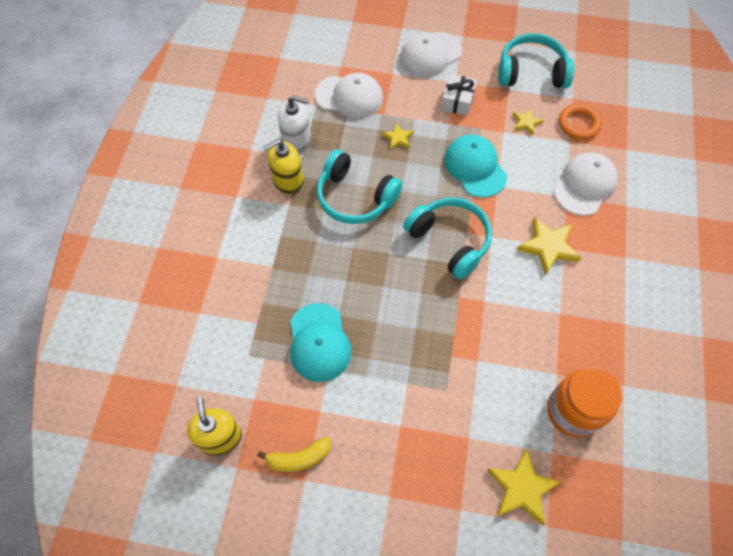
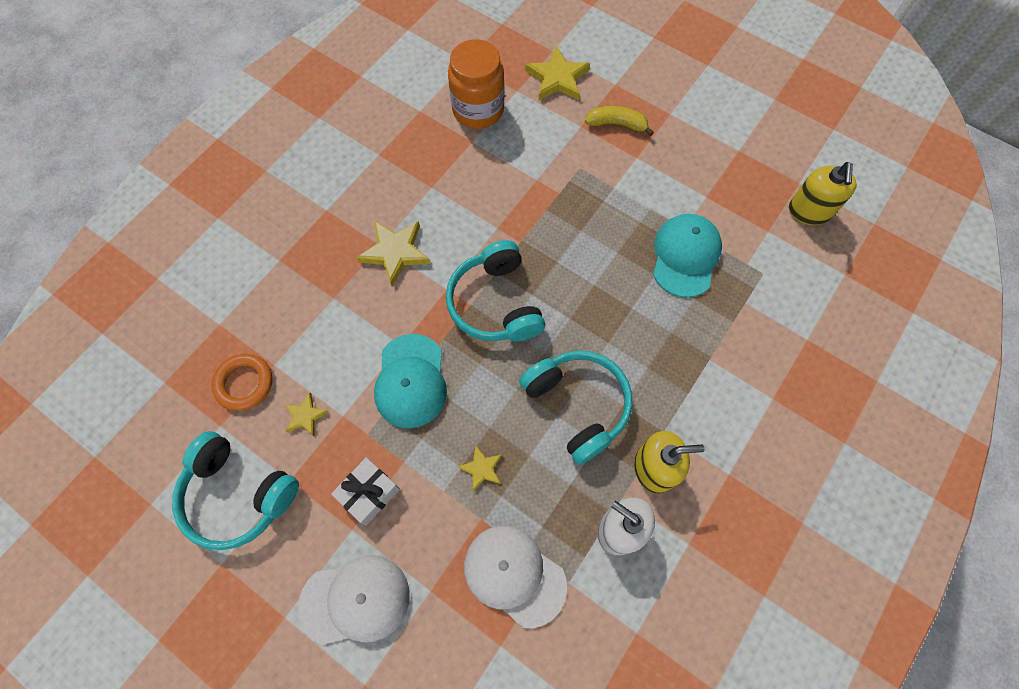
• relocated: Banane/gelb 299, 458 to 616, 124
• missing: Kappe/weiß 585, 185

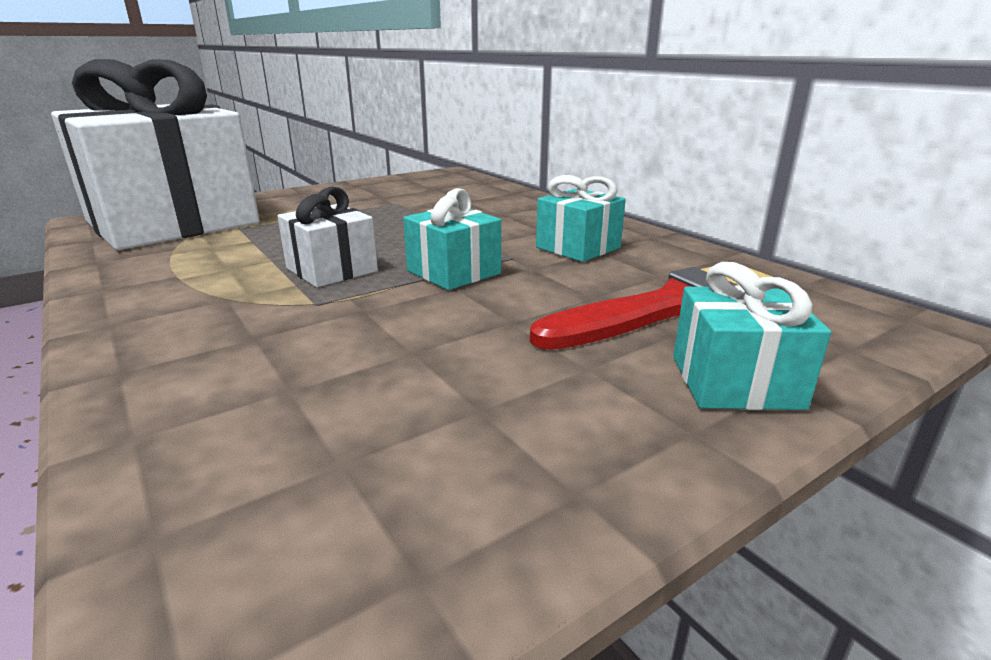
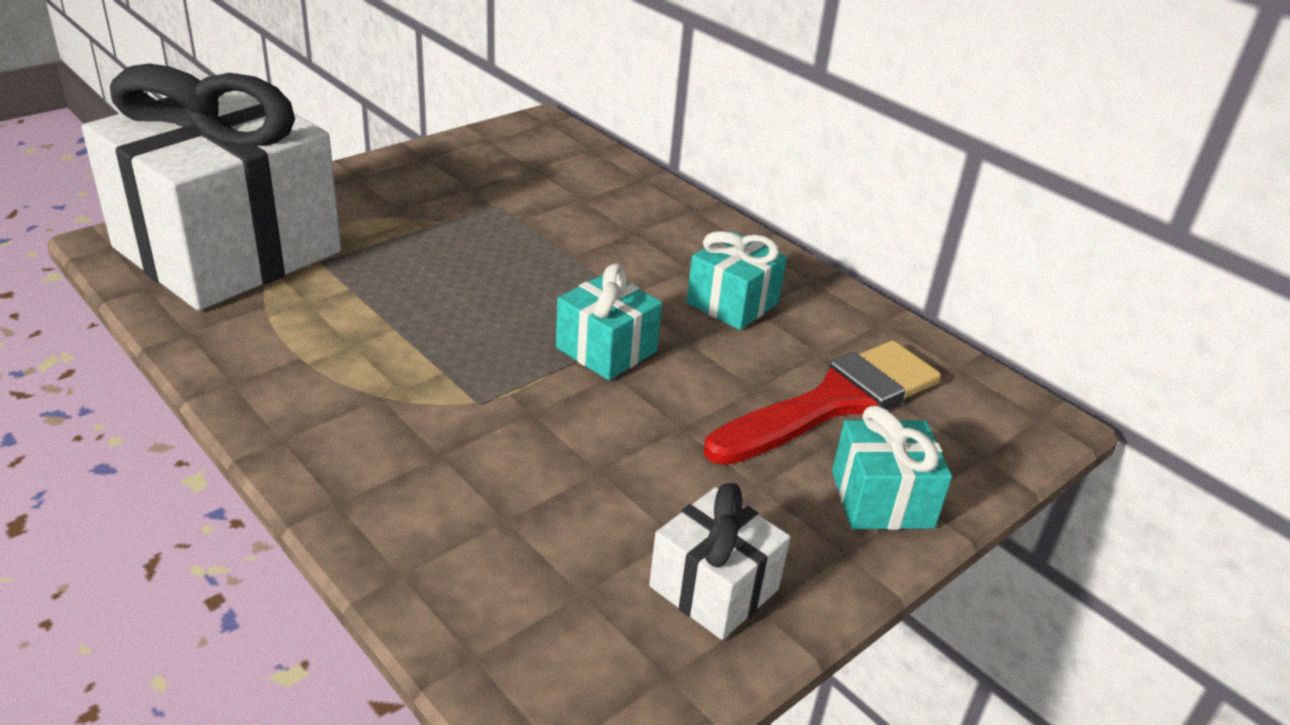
• relocated: Geschenk/weiß 331, 270 to 714, 588

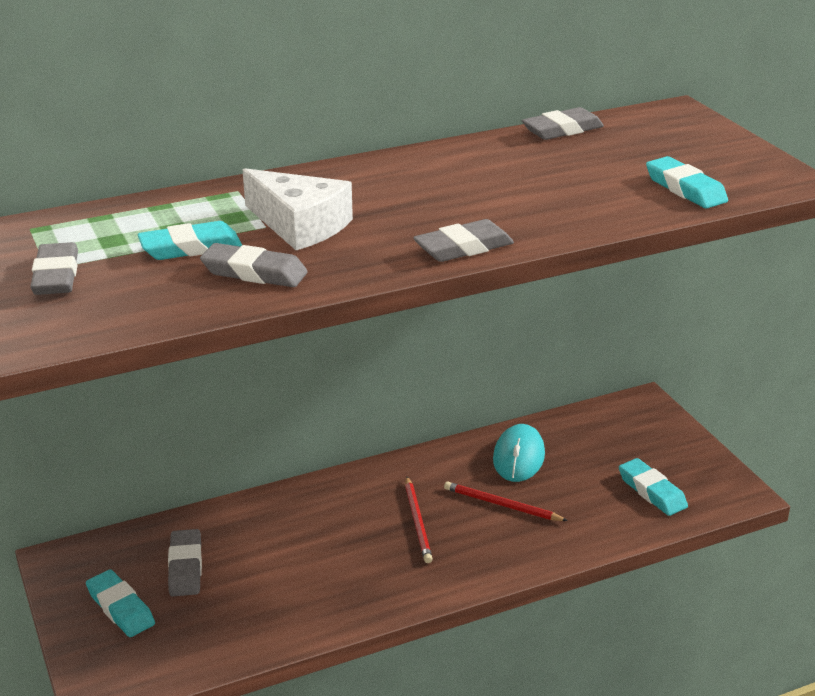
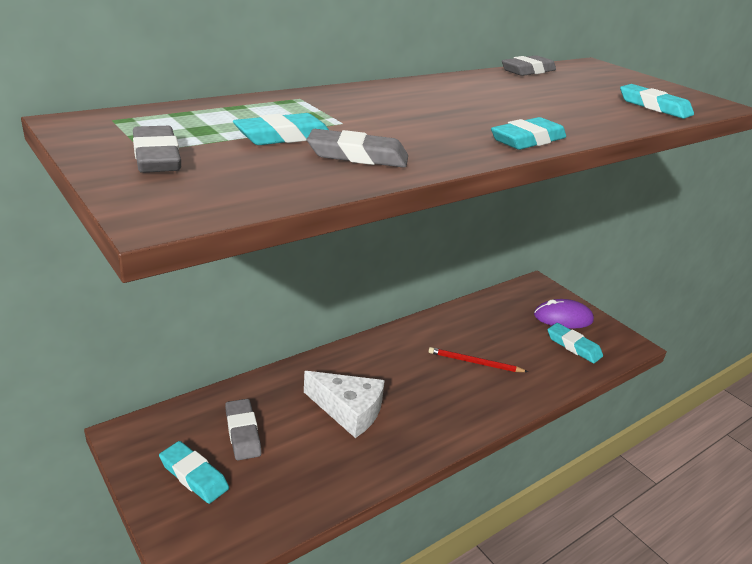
• relocated: Käse/weiß 300, 225 to 348, 410
• colour: Radiergummi/grau 463, 248 to Radiergummi/türkis 528, 140
• appeared: Computermaus/lila 563, 318
• missing: Bleistift/rot 417, 522
• missing: Computermaus/türkis 518, 457

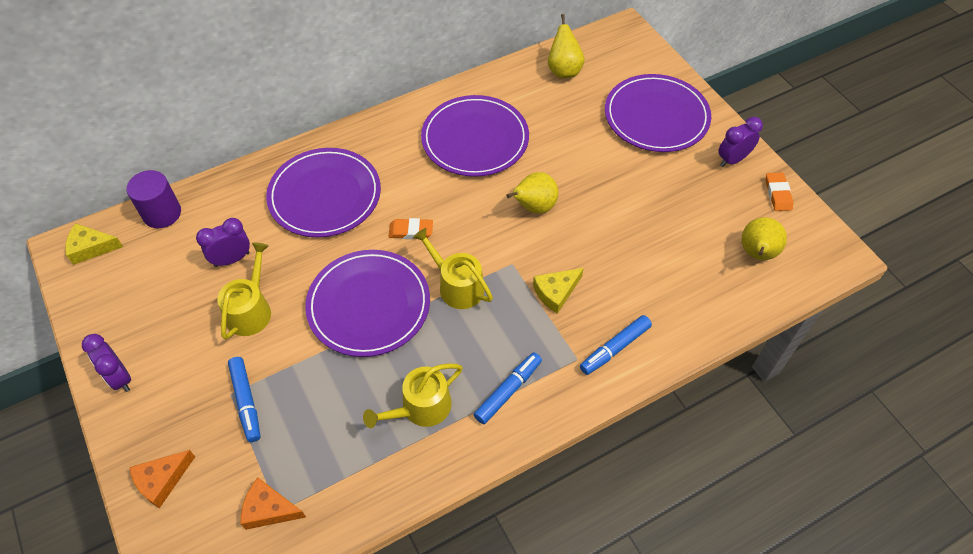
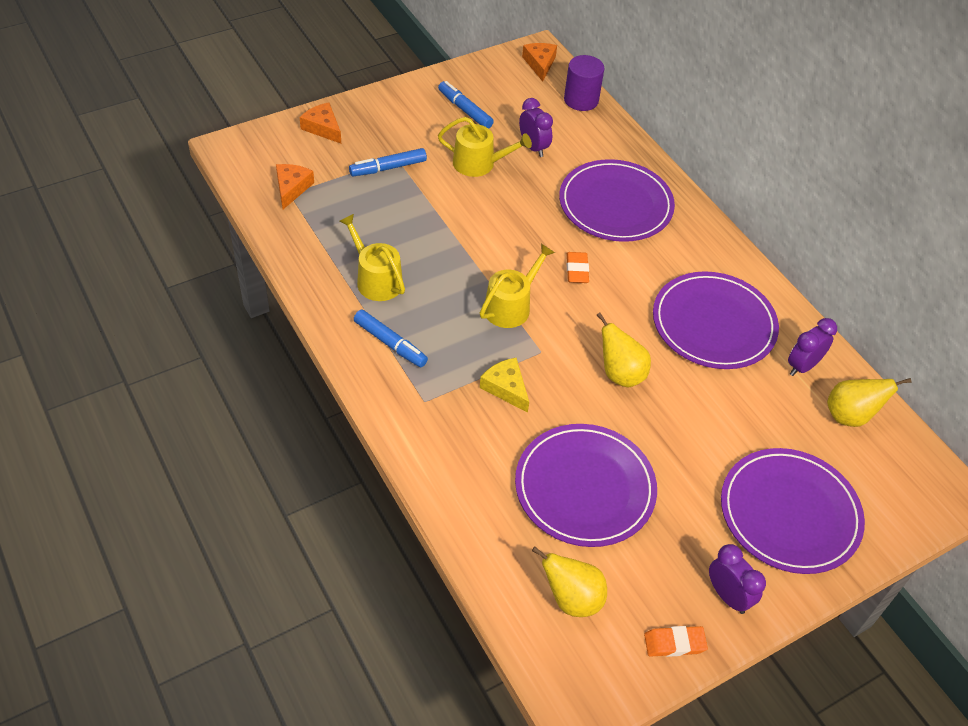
• relocated: Filzstift/blau 614, 348 to 465, 110
• relocated: Teller/lila 369, 305 to 585, 487
• colour: Käse/gelb 91, 248 to Käse/orange 540, 64
• relocated: Wecker/lila 119, 377 to 802, 366

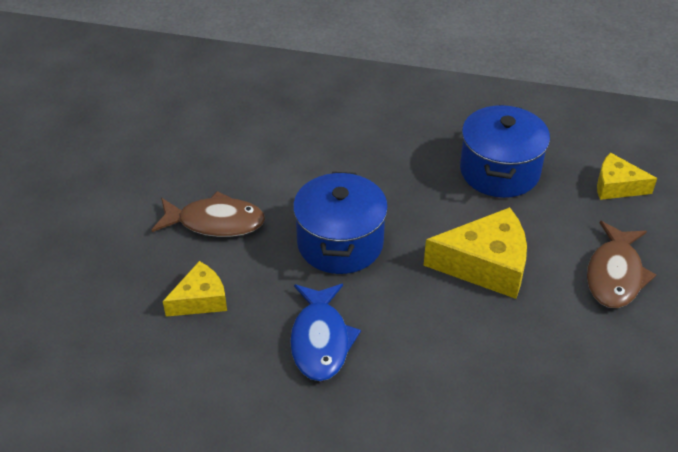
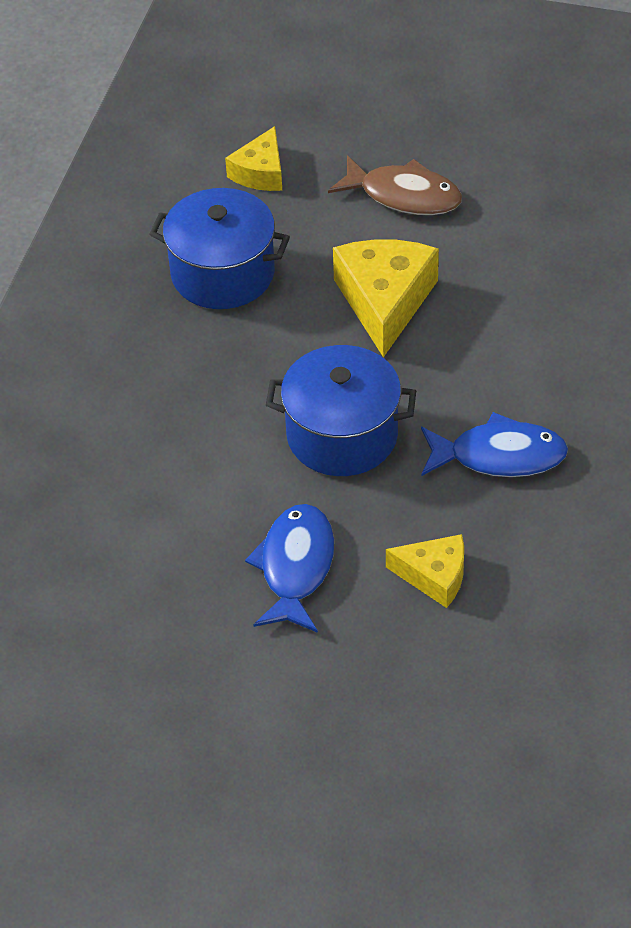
• colour: Fisch/braun 215, 222 to Fisch/blau 295, 567
• spun: Käse/gelb 200, 299 = 434, 576 135 degrees clockwise

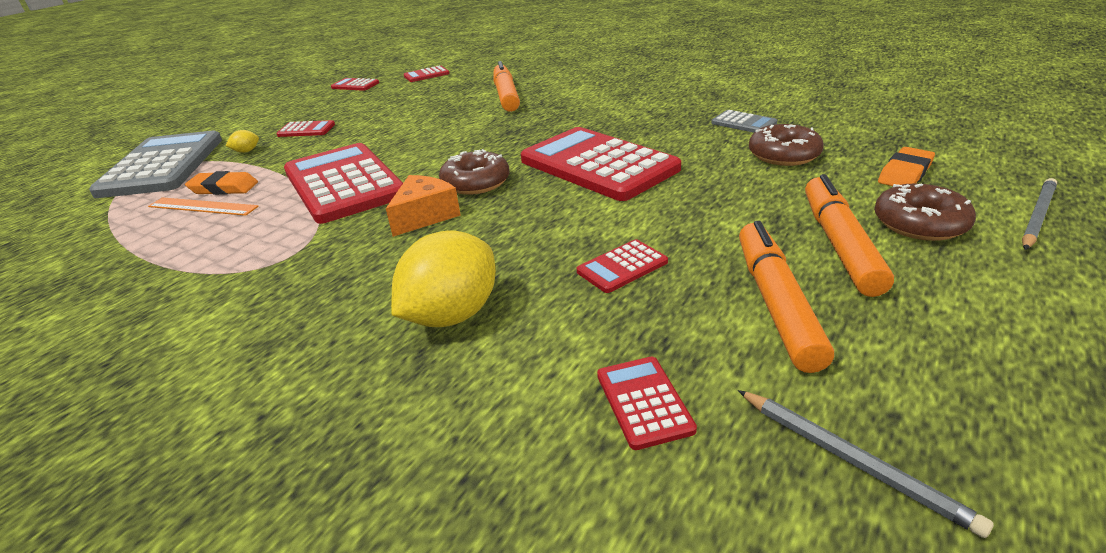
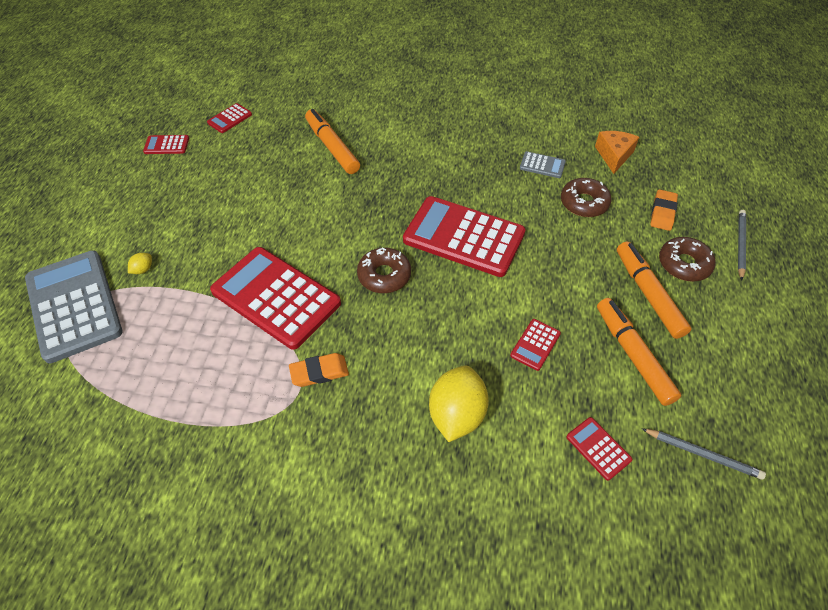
• relocated: Radiergummi/orange 224, 188 to 319, 372
• relocated: Käse/orange 425, 216 to 614, 155
• missing: Lineal/orange 203, 206
• missing: Taschenrechner/rot 306, 130

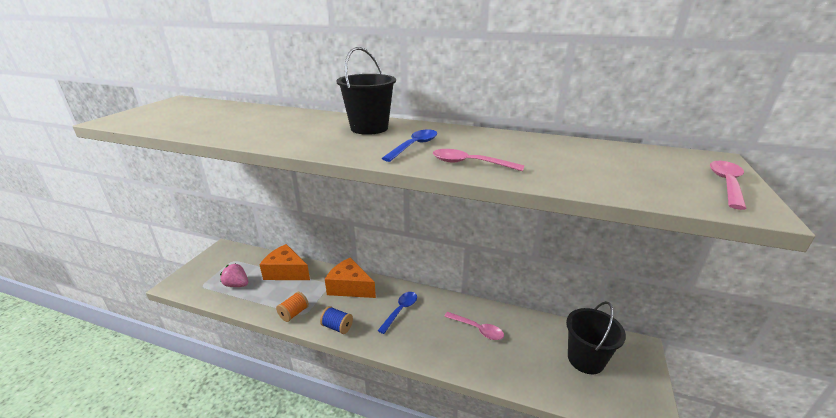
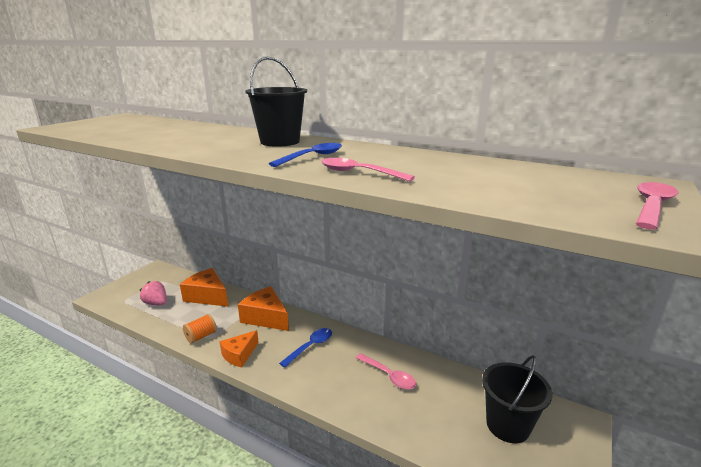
• exchanged: Garnrolle/blau 337, 327 to Käse/orange 239, 355

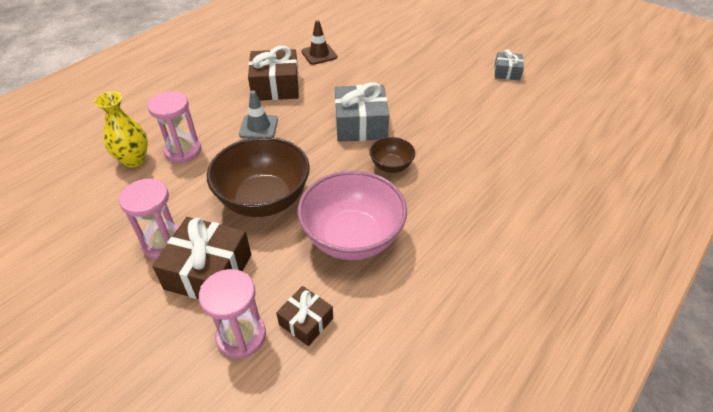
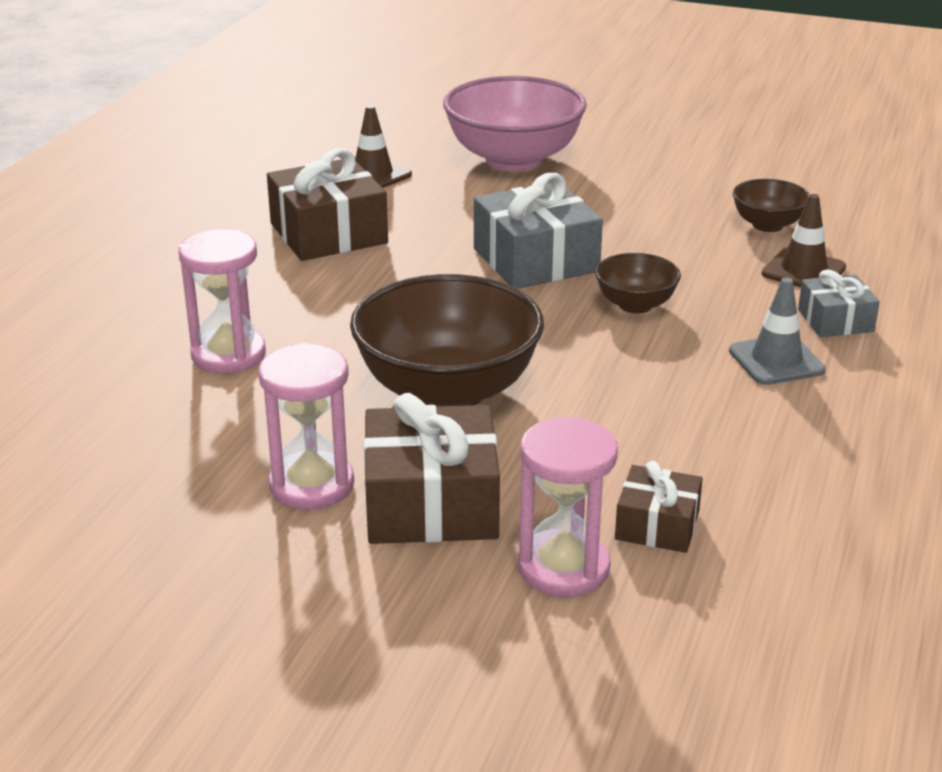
• relocated: Schüssel/rosa 352, 238 to 513, 160
• relocated: Leitkegel/grau 258, 127 to 776, 361
• appeared: Schüssel/braun 767, 225
• appeared: Leitkegel/braun 803, 271
• relocated: Geschenk/grau 507, 72 to 835, 320
• missing: Vase/gelb 134, 160

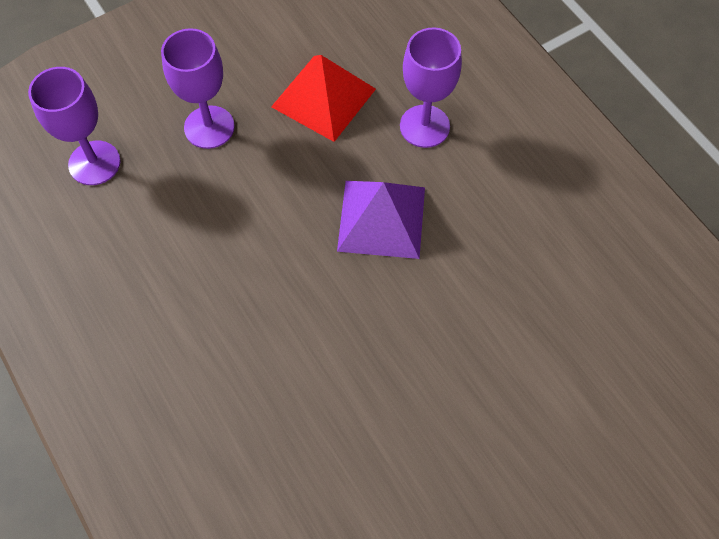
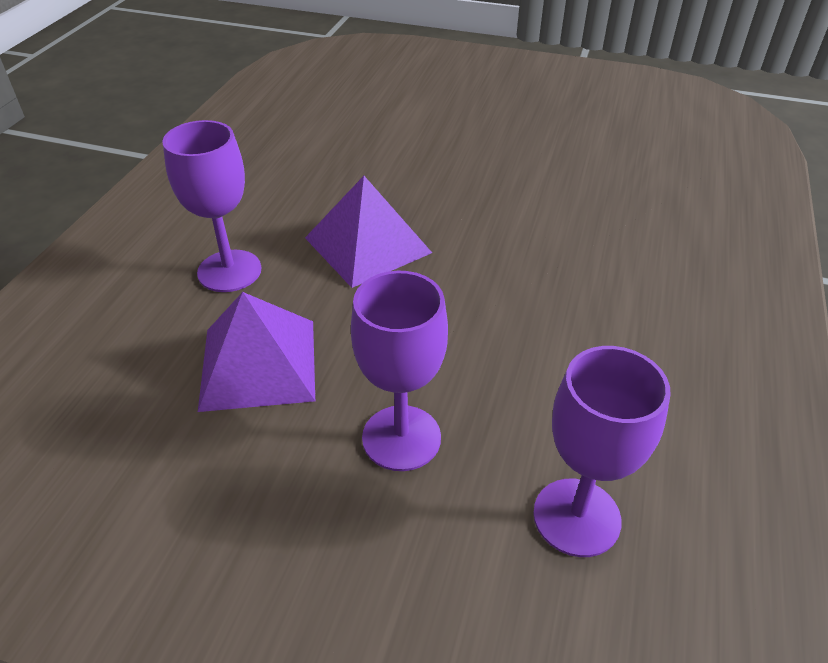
• colour: Pyramide/rot 323, 98 to Pyramide/lila 259, 363

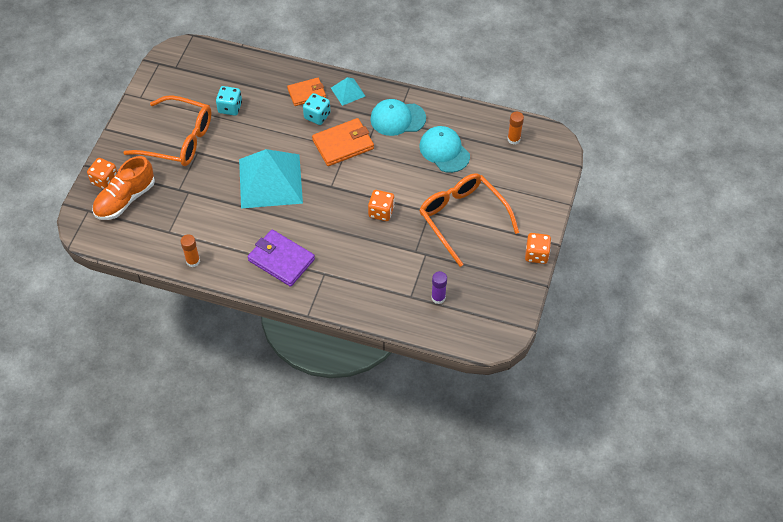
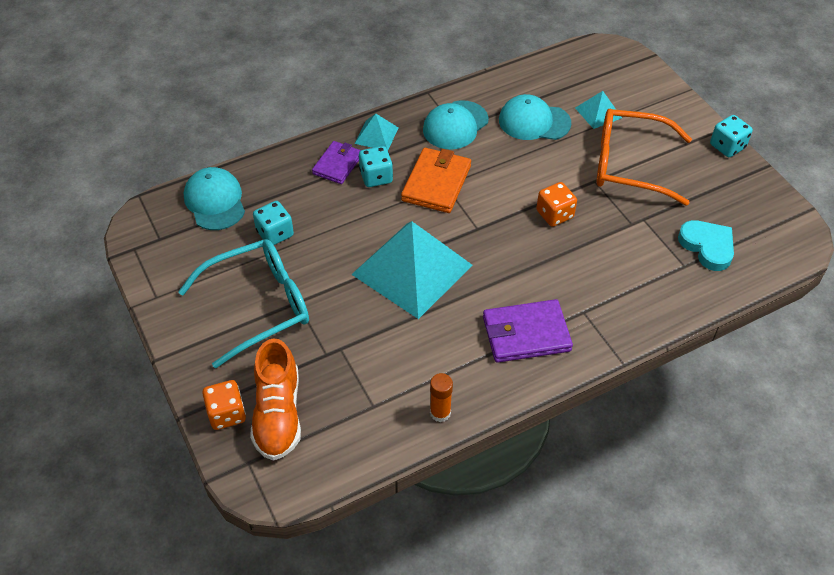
• colour: Brille/orange 178, 139 to Brille/türkis 257, 306
• appeared: Kappe/türkis 215, 201
• colour: Geldbörse/orange 306, 93 to Geldbörse/lila 337, 164
• appeared: Pyramide/türkis 598, 113
• exchanged: Klebestift/lila 438, 297 to Herz/türkis 707, 246
• colour: Spielwürfel/orange 536, 254 to Spielwürfel/türkis 727, 146
• missing: Klebestift/orange 513, 139

